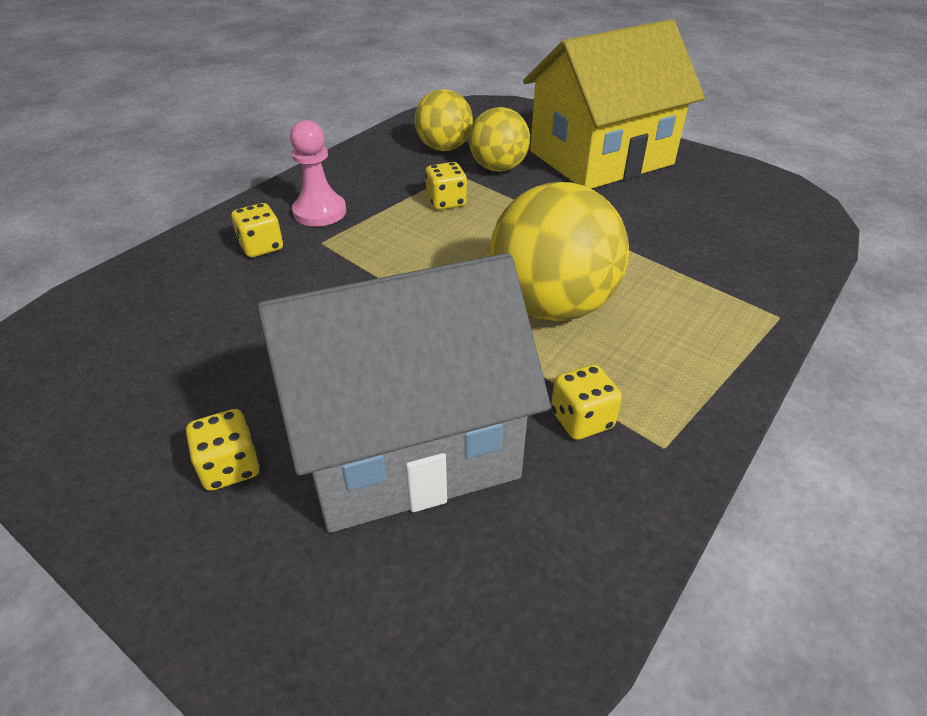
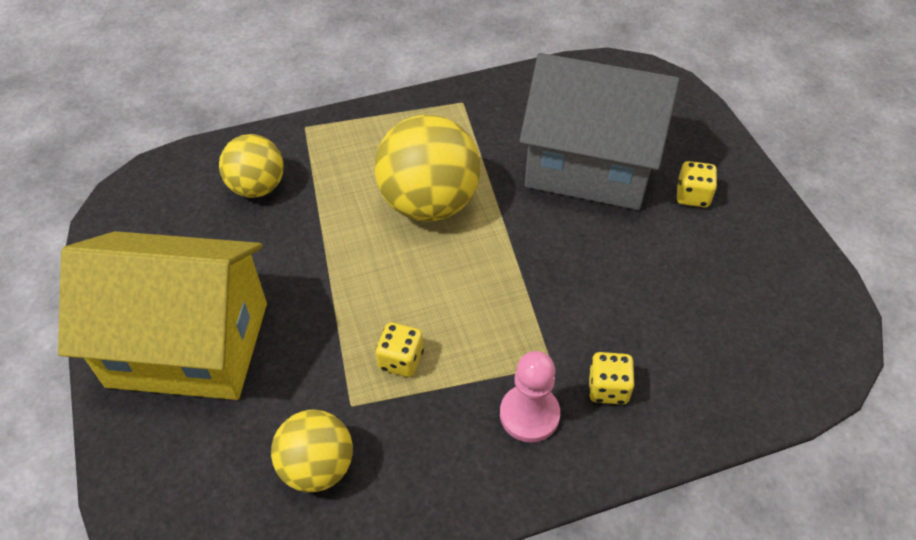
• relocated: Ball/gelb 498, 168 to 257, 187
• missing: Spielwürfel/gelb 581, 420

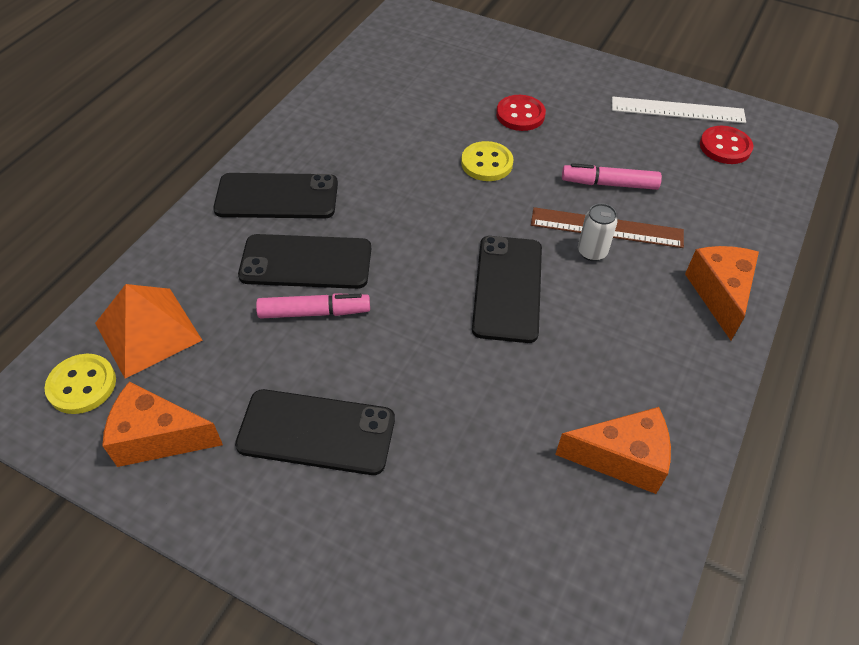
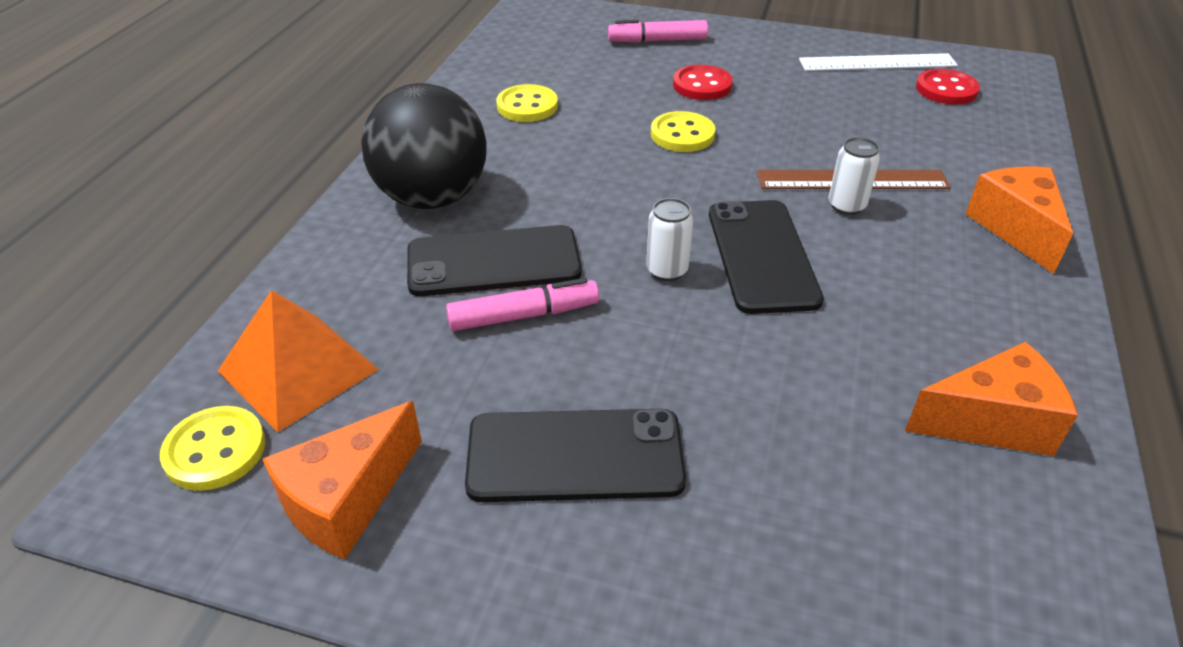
• spun: Käse/orange 158, 438 = 347, 500 45 degrees counterclockwise
• exchanged: Handy/schwarz 277, 197 to Ball/schwarz 432, 198
• appeared: Knopf/gelb 527, 106
• relocated: Filzstift/rosa 609, 184 to 658, 41
• appeared: Dose/weiß 667, 270

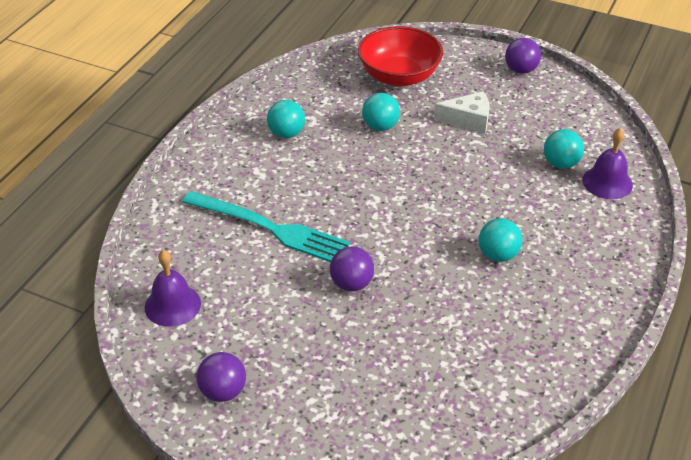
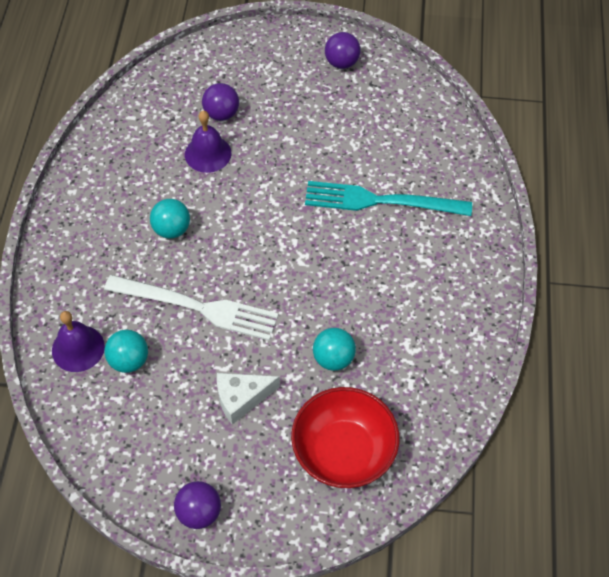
• appeared: Gabel/weiß 198, 307
• relocated: Glocke/lila 172, 305 to 208, 153
• relocated: Ball/lila 351, 284 to 221, 114
• missing: Ball/türkis 286, 134

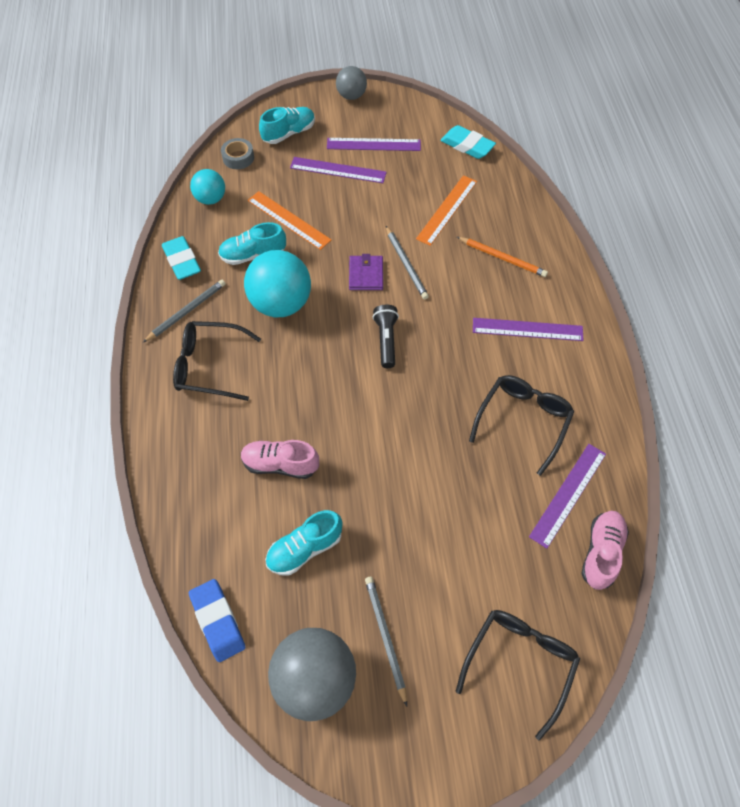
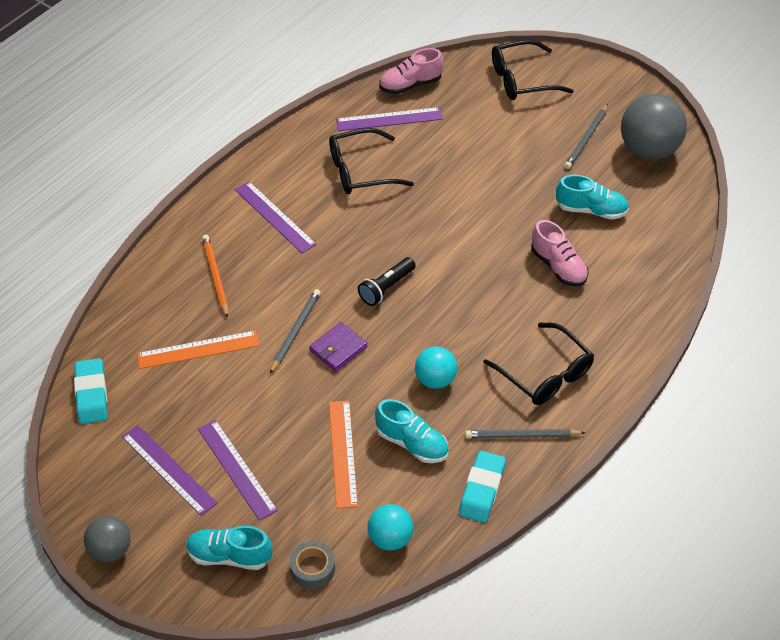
• size: Ball/türkis 281, 303 = 435, 380 x0.57
• missing: Radiergummi/blau 218, 621

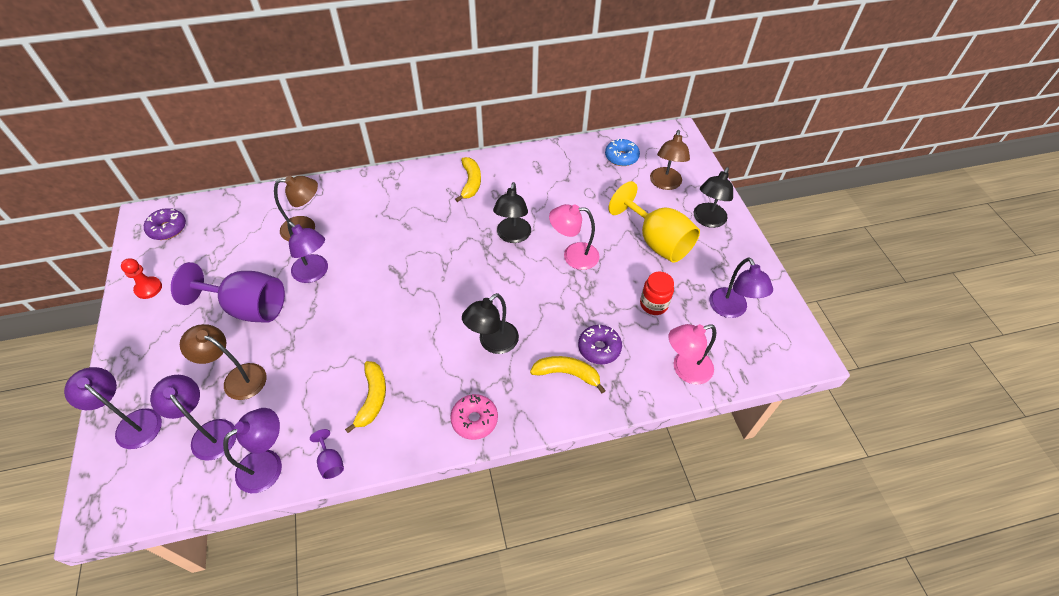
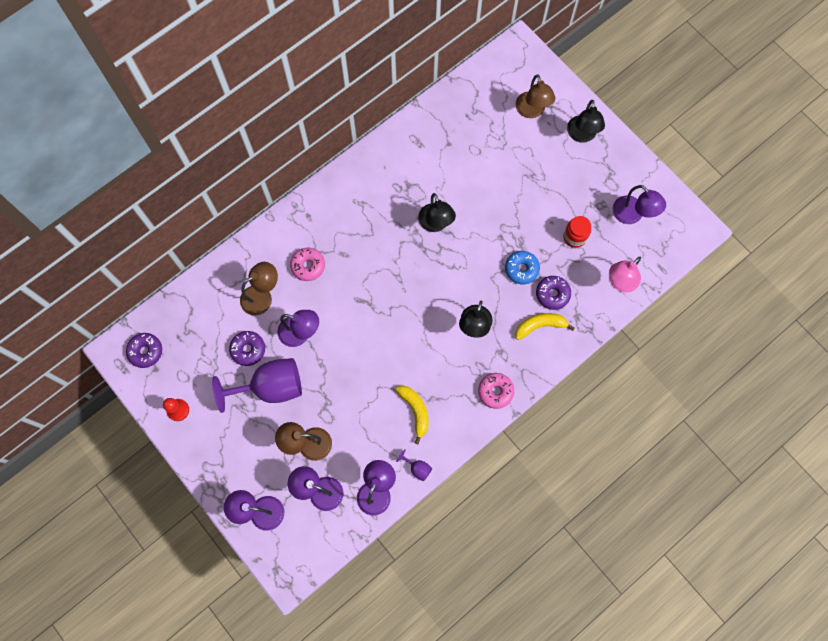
• appeared: Donut/lila 248, 349
• appeared: Donut/rosa 308, 266
• relocated: Donut/blau 621, 157 to 521, 269
• missing: Banane/gelb 471, 183
• missing: Lampe/rosa 573, 256
• missing: Kelch/gelb 656, 241

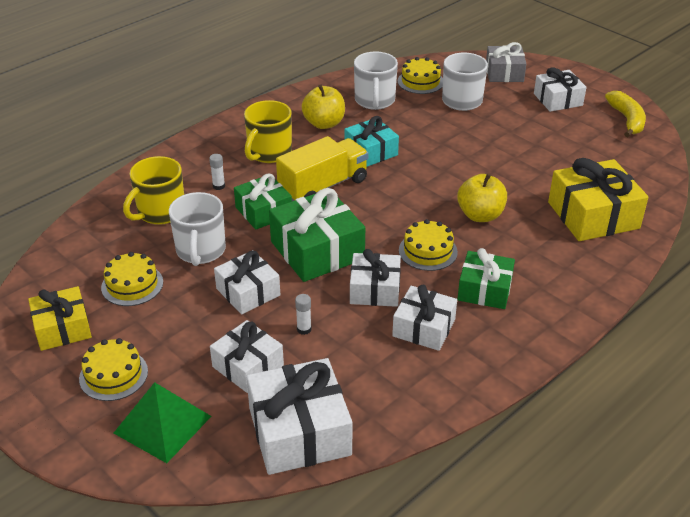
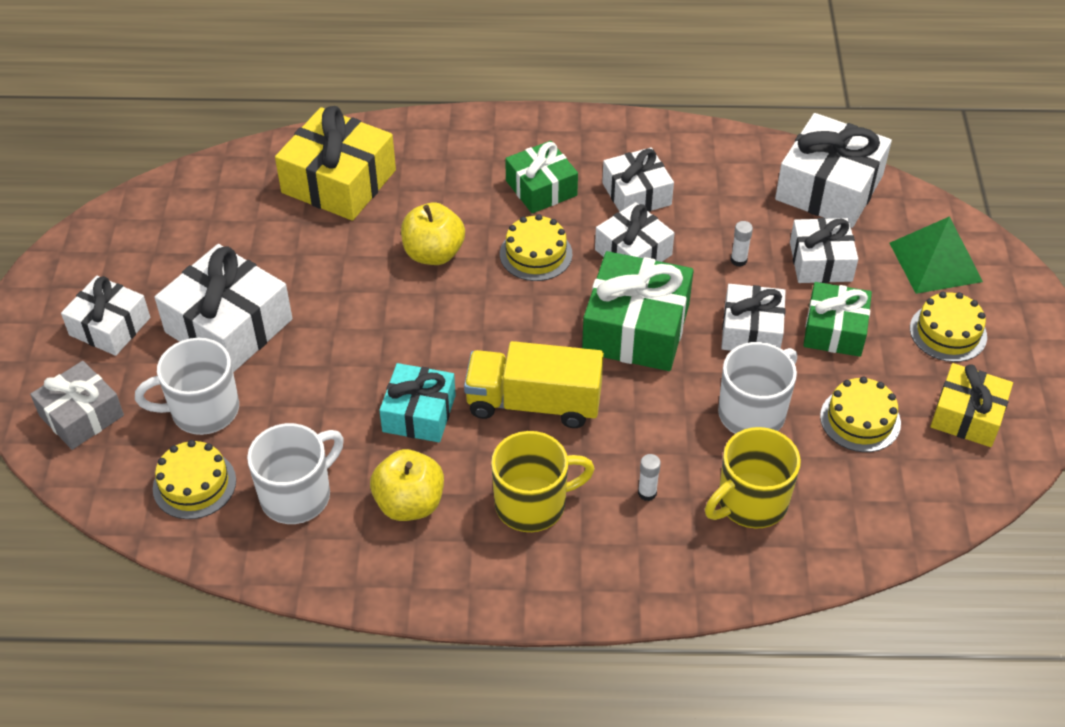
• appeared: Geschenk/weiß 228, 326
• spun: Tasse/gelb 160, 212 = 750, 502 150 degrees clockwise
• relocated: Geschenk/grün 263, 211 to 834, 330
• missing: Banane/gelb 627, 120

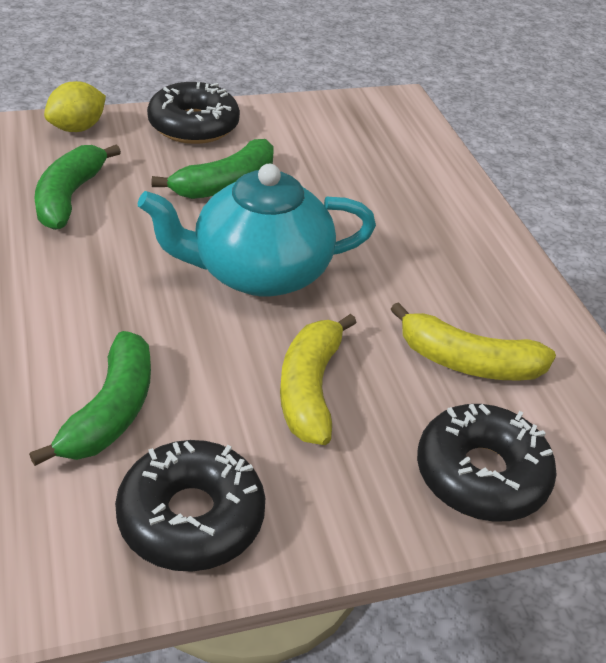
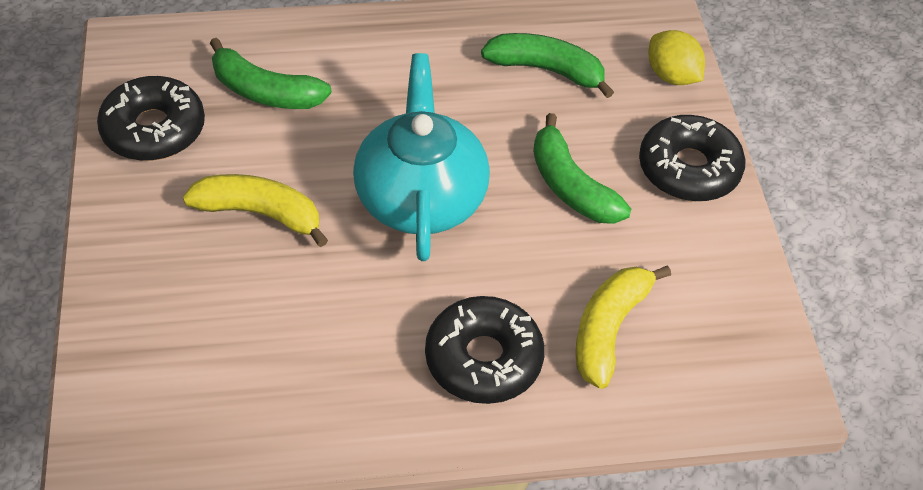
• relocated: Donut/schwarz 481, 474 to 483, 359
• relocated: Banane/gelb 467, 362 to 609, 329

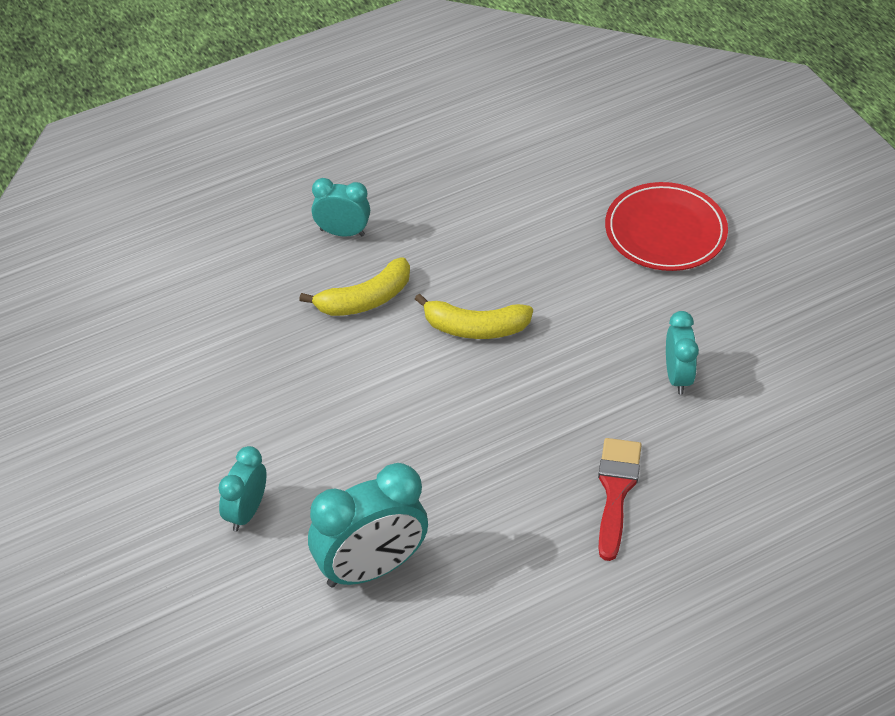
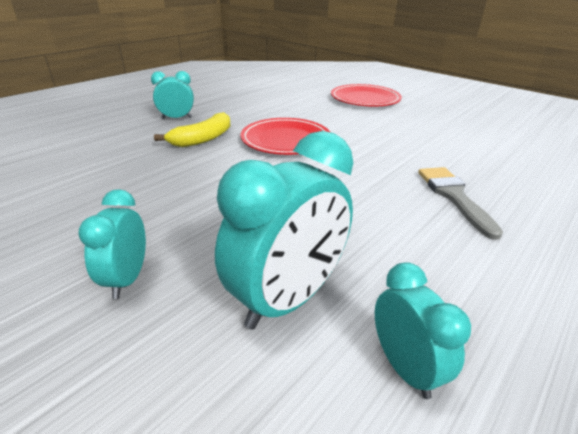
• exchanged: Banane/gelb 475, 328 to Teller/rot 286, 140
• relocated: Wecker/türkis 677, 377 to 404, 367
• colour: Pinsel/rot 616, 491 to Pinsel/grau 454, 196

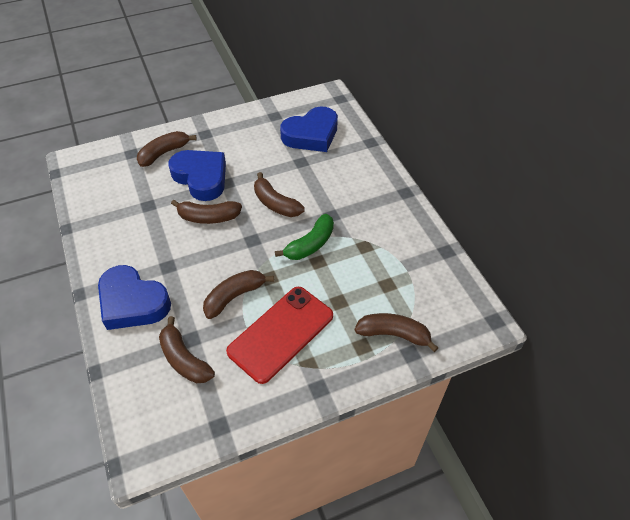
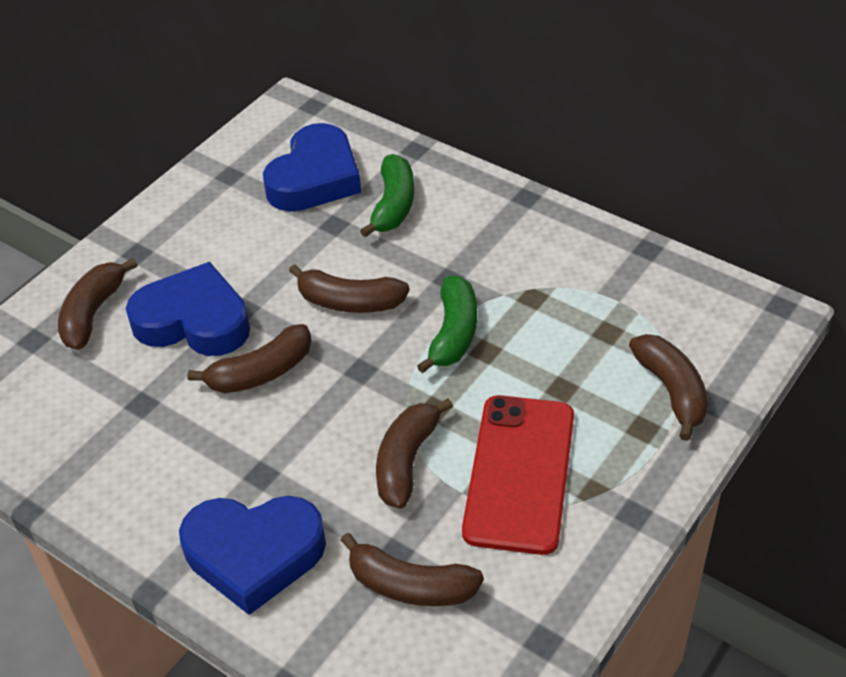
• appeared: Banane/grün 393, 205
• spun: Banane/braun 394, 334 = 671, 391 90 degrees clockwise

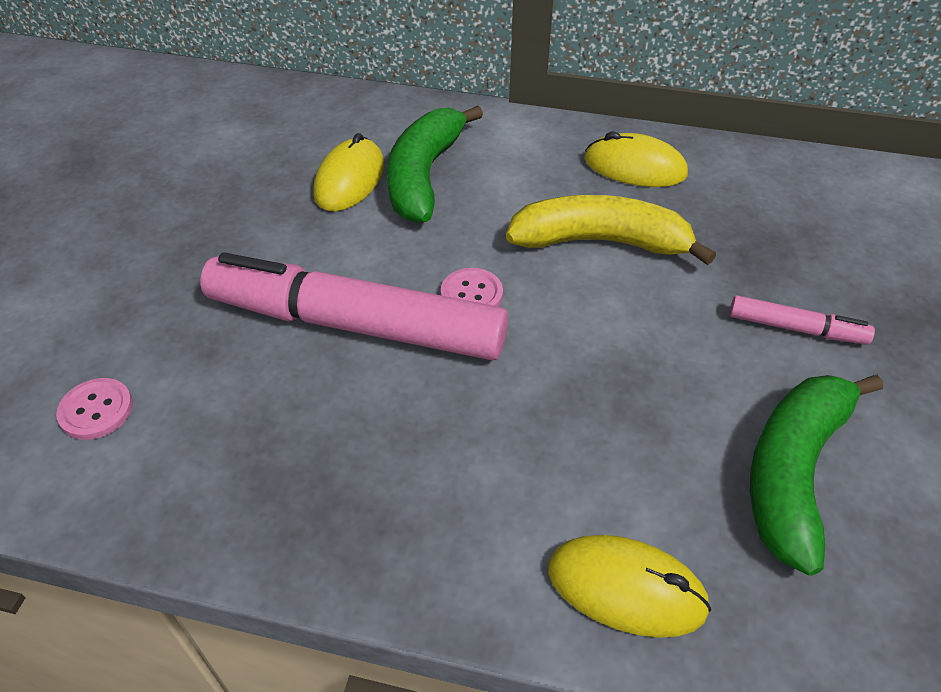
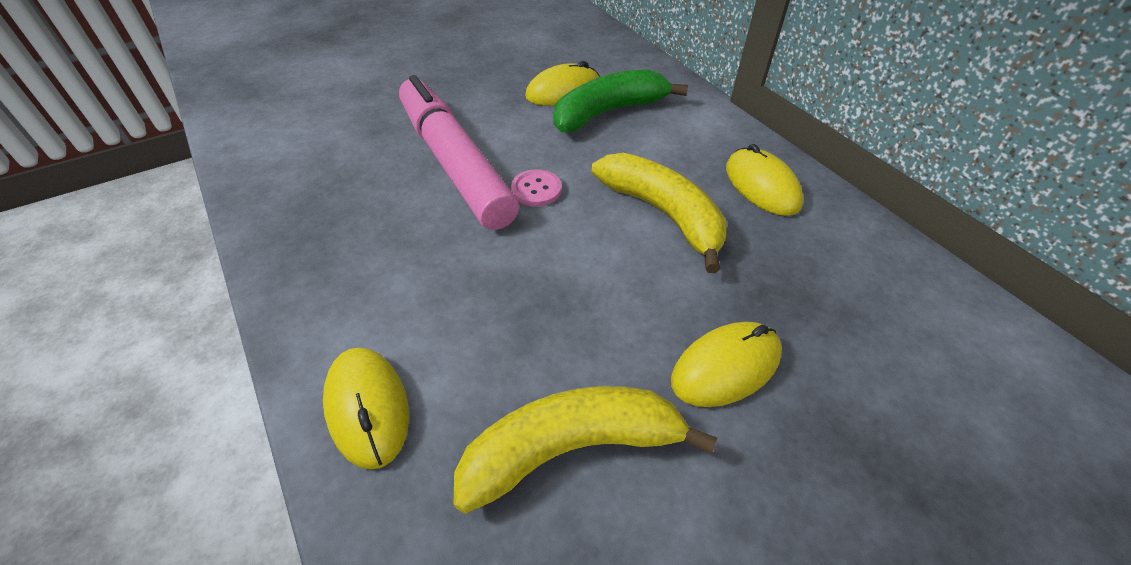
• colour: Banane/grün 794, 471 to Banane/gelb 571, 448
• exchanged: Filzstift/rosa 796, 328 to Computermaus/gelb 725, 367
• missing: Knopf/rosa 96, 410

